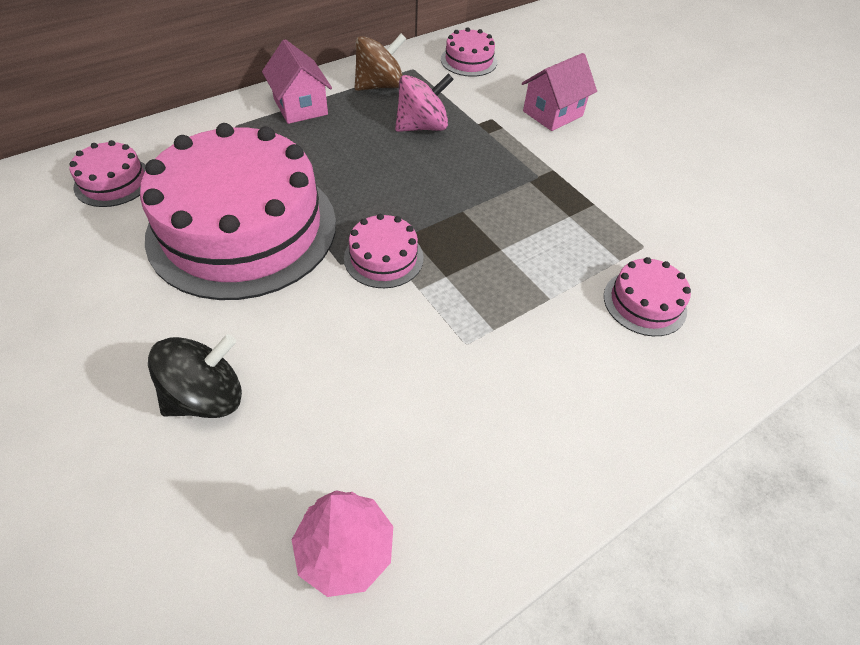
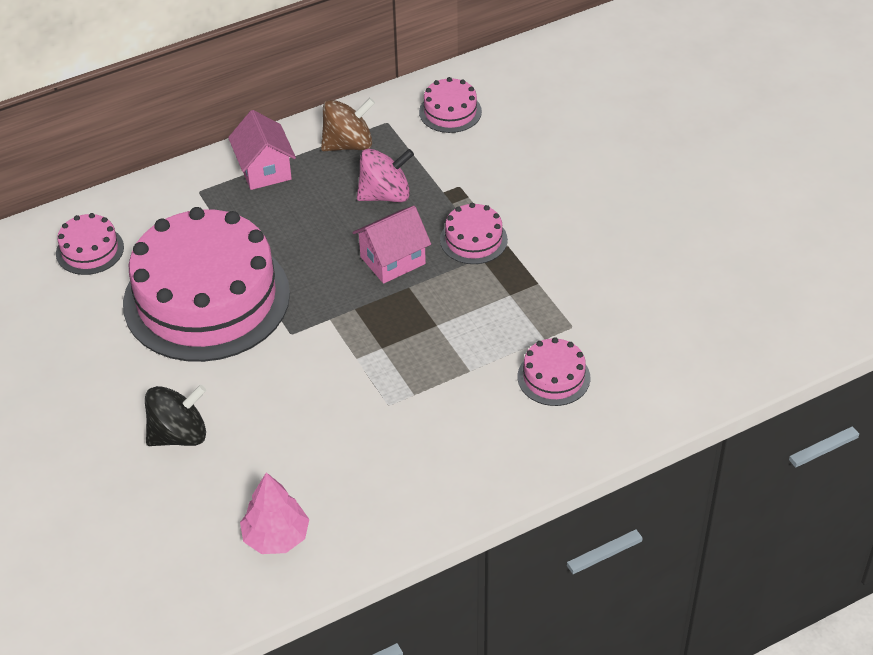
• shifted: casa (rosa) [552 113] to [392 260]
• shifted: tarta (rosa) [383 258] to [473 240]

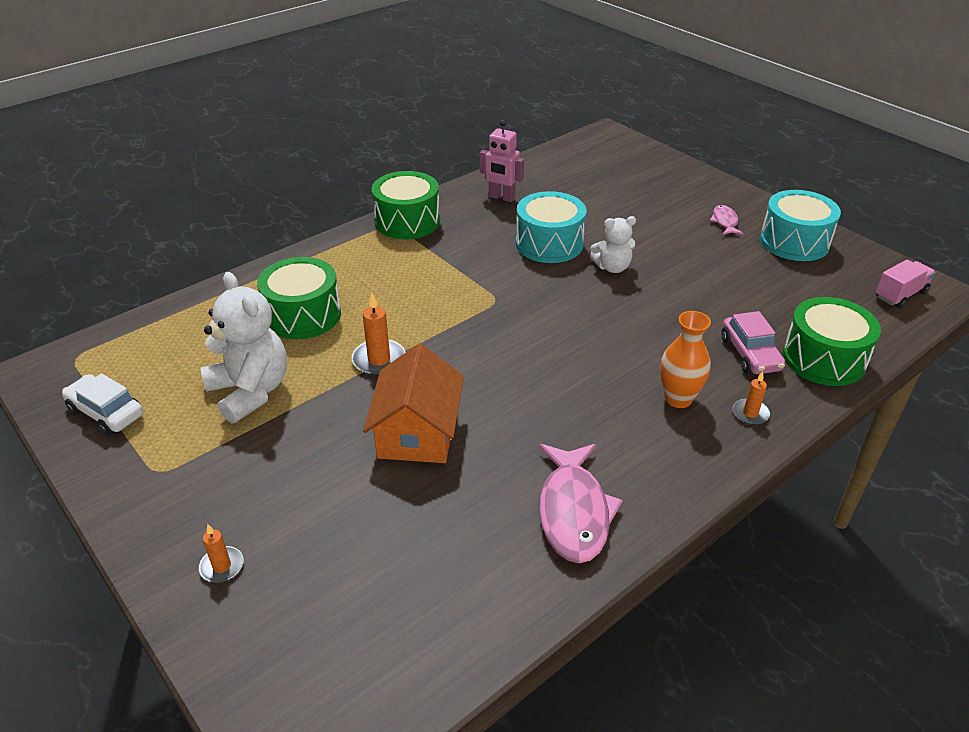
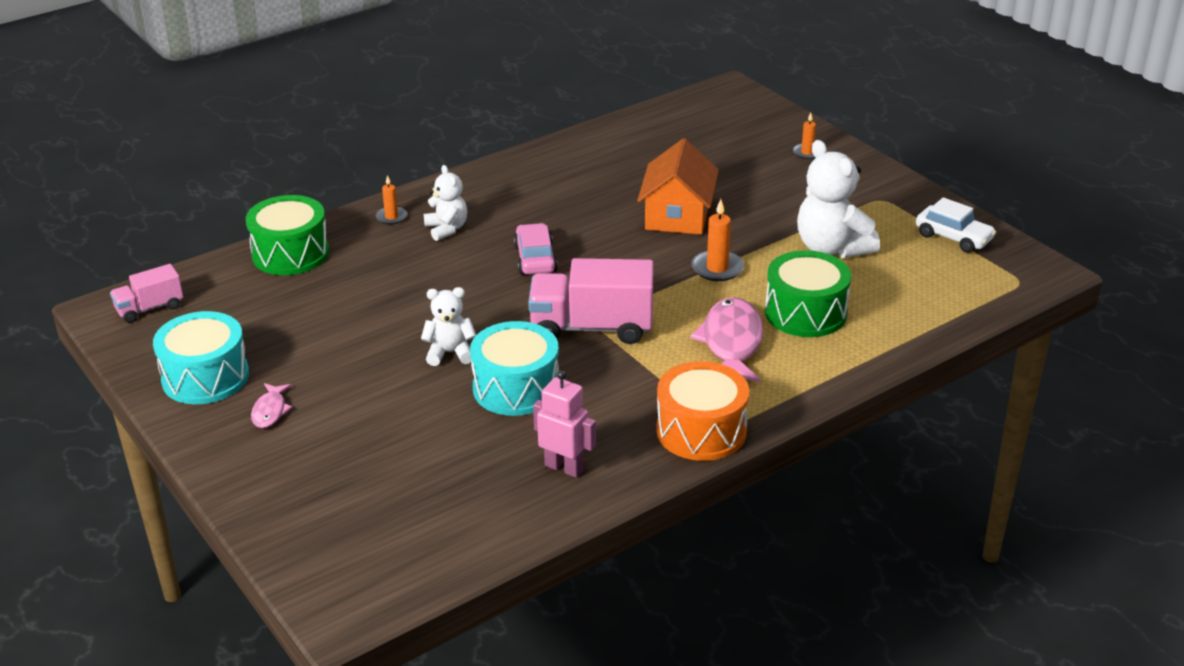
• swapped: florero (naranja) [678 399] to osito (blanco) [446 229]
• shifted: coche (rosa) [750 354] to [535 259]
• new: camión (rosa) [592 327]
• repainted: tambor (verde) [407 221] to tambor (naranja) [701 431]
• shifted: pez (rosa) [574 512] to [731 343]

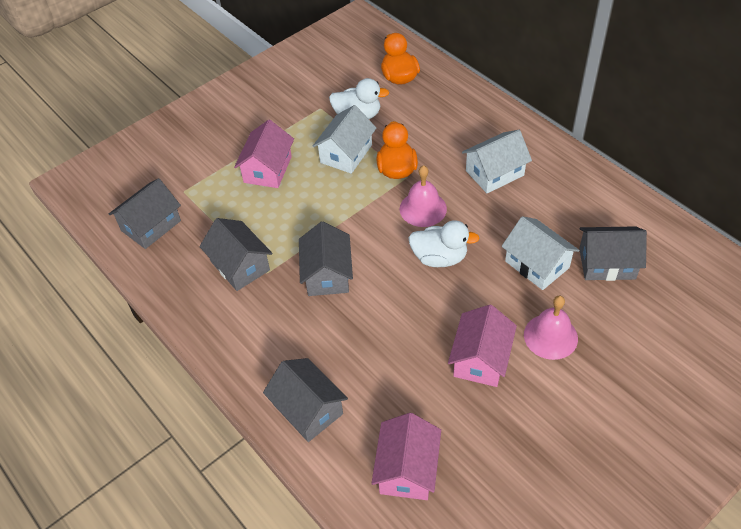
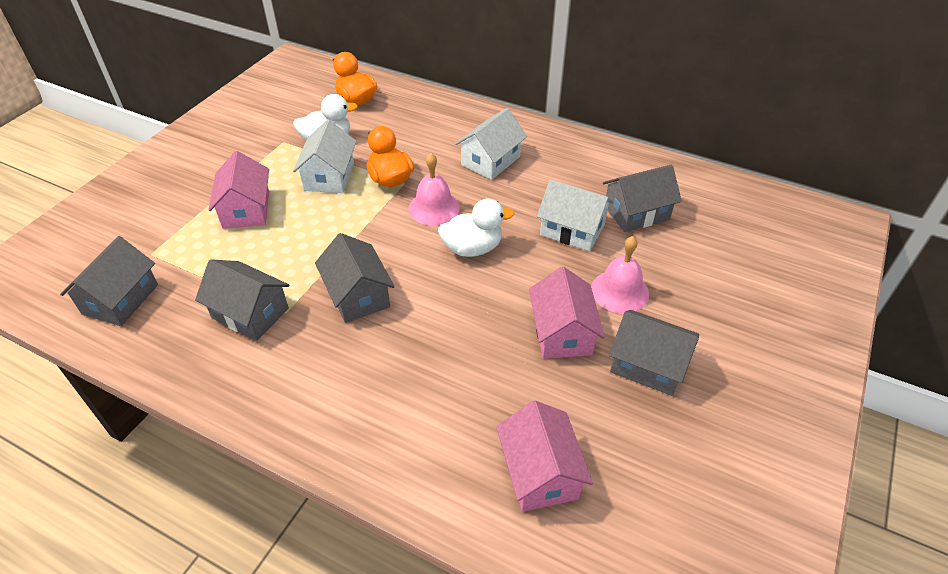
• shifted: casa (gris) [308 409] to [648 365]

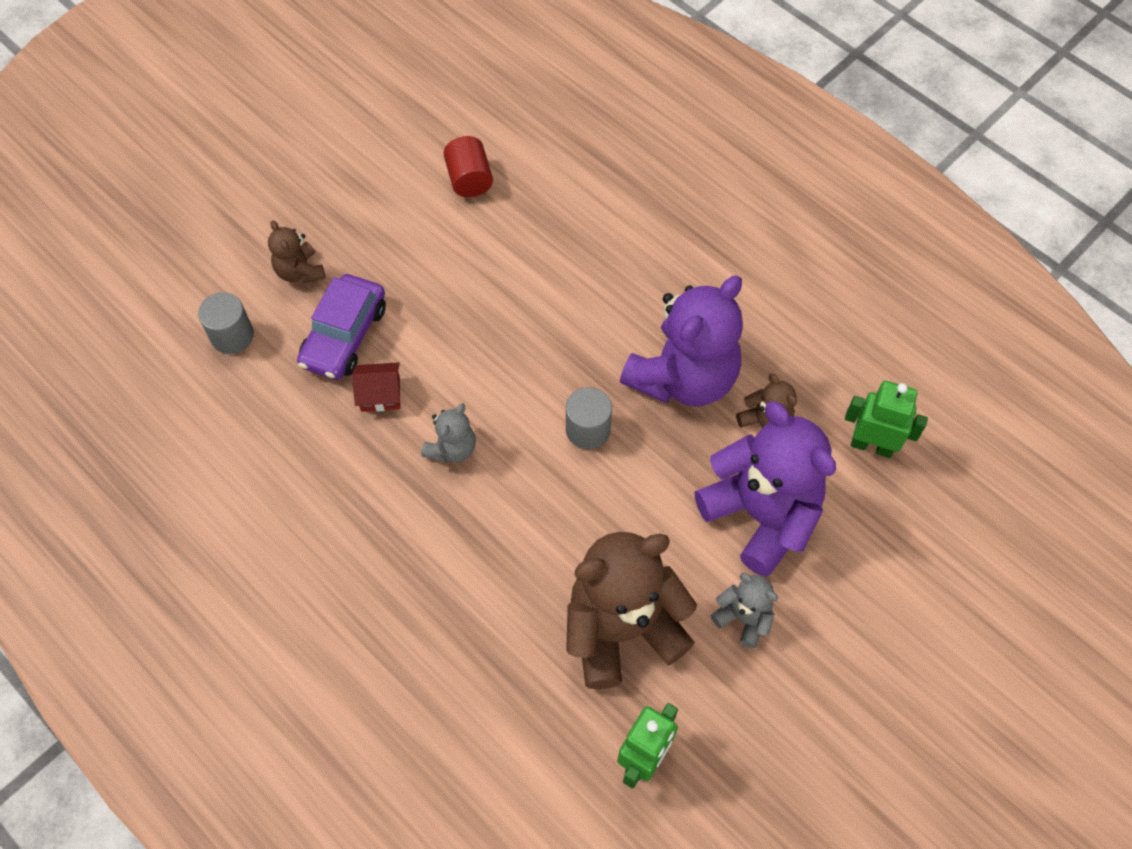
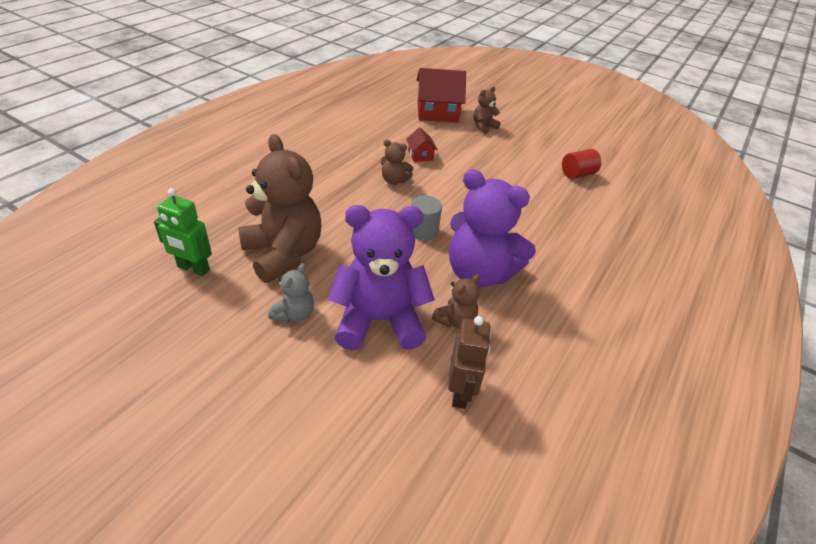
• rotated: osito (morado) [761 515] = [379 320] 135 degrees counterclockwise
• repainted: osito (gris) [452 448] to osito (marrón) [394 180]
• swapped: cilindro (gris) [232 336] to casa (rojo) [437 112]
• repainted: robot (verde) [872 445] to robot (marrón) [460 392]
• gone: coche (morado) [344 336]

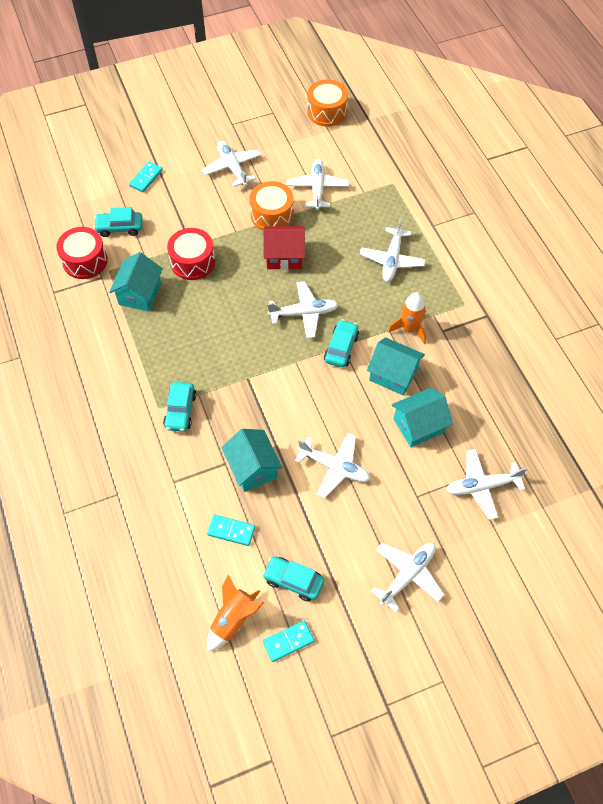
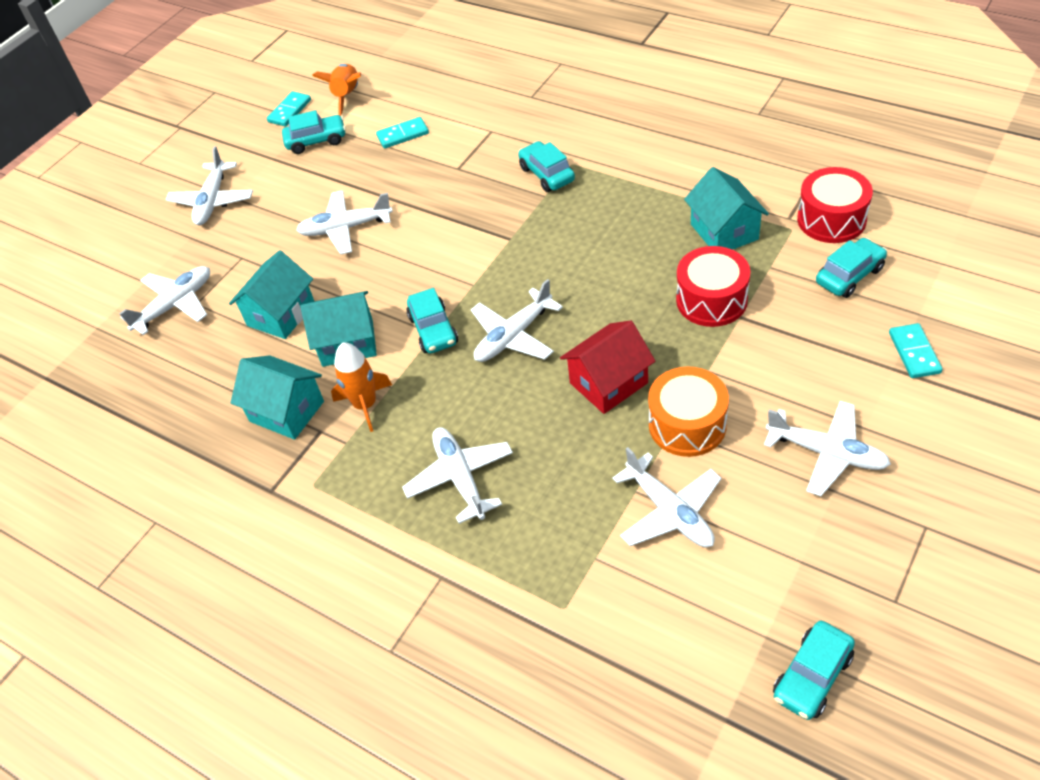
• shifted: casa (turquesa) [253 468] to [286 411]
• swapped: tambor (naranja) [327 112] to coche (turquesa) [812 676]

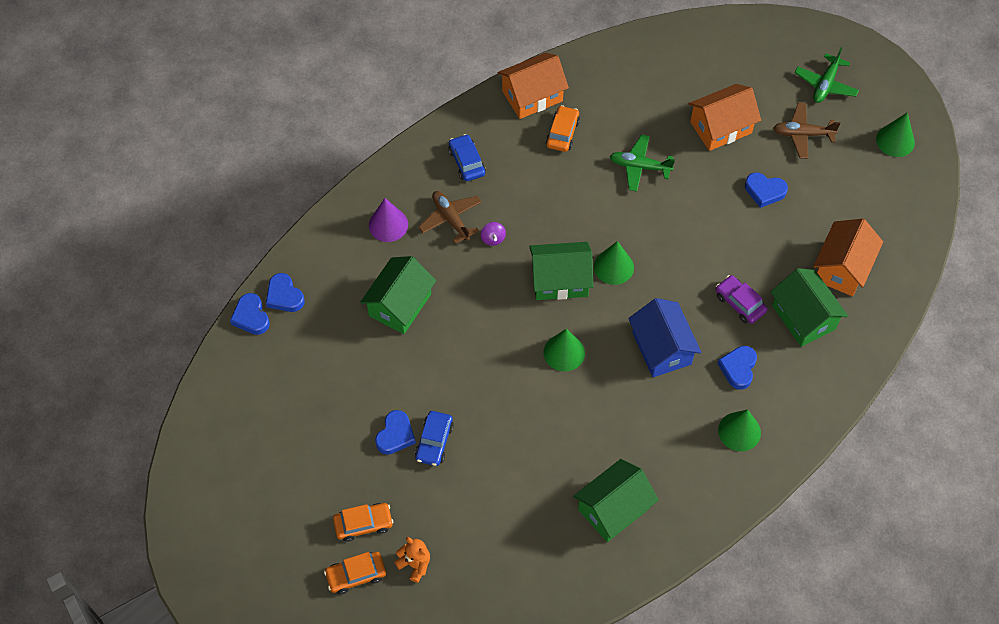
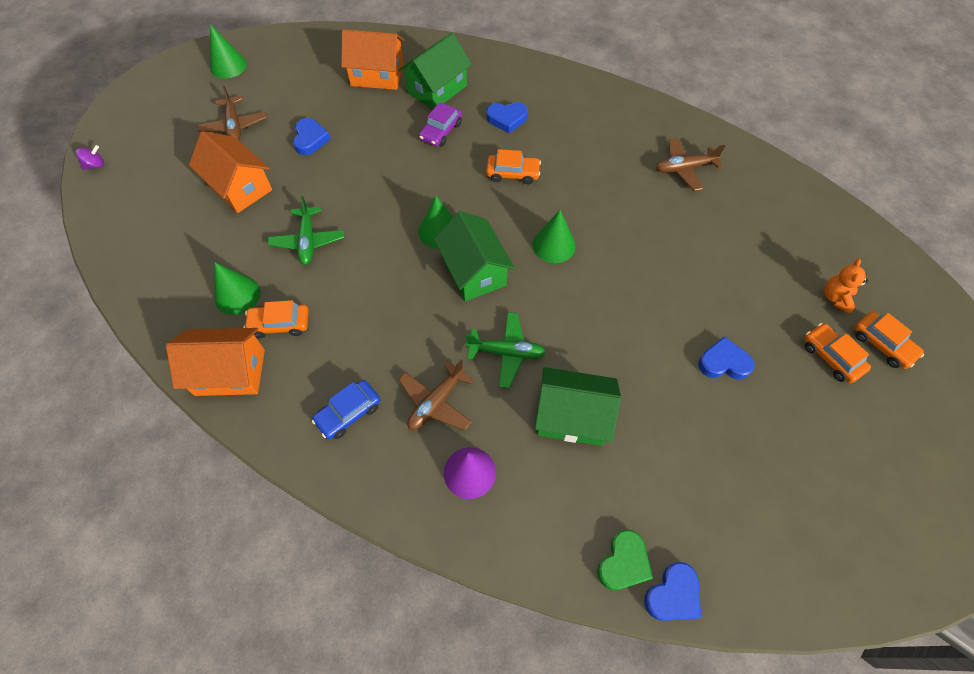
• shifted: peonza (morado) [493 239] to [95 165]
• rotated: casa (naranja) [532 96] = [230 372] 45 degrees counterclockwise
• shifted: cono (verde) [739 431] to [237 295]
• shifted: avión (verde) [825 84] to [506 352]
• swapped: casa (azul) [661 348] to coche (naranja) [513 173]
• repainted: corazón (azul) [284 296] to corazón (verde) [623 563]
• swapped: casa (verde) [613 509] to avión (marrón) [684 168]
• gone: coche (azul) [434 442]

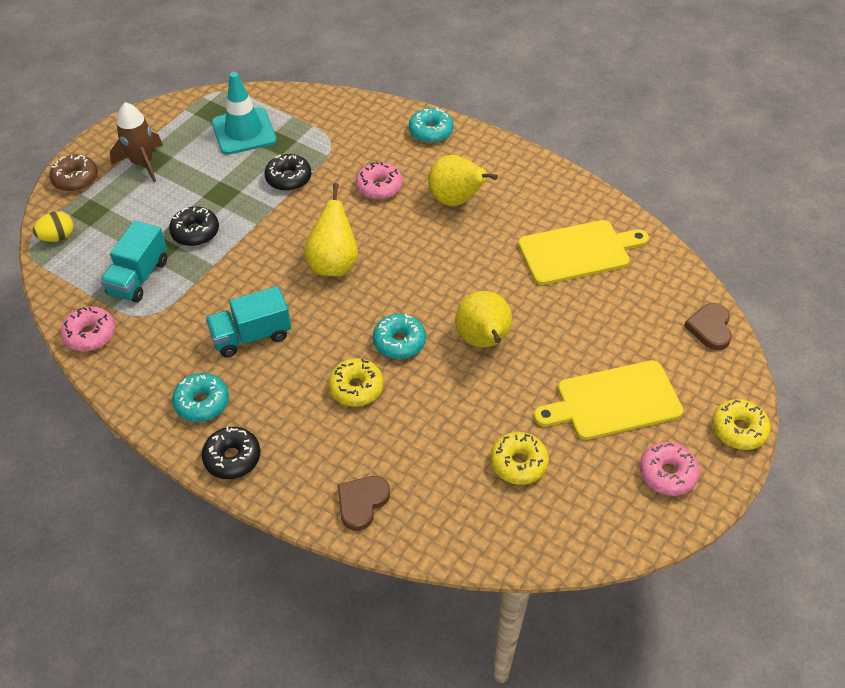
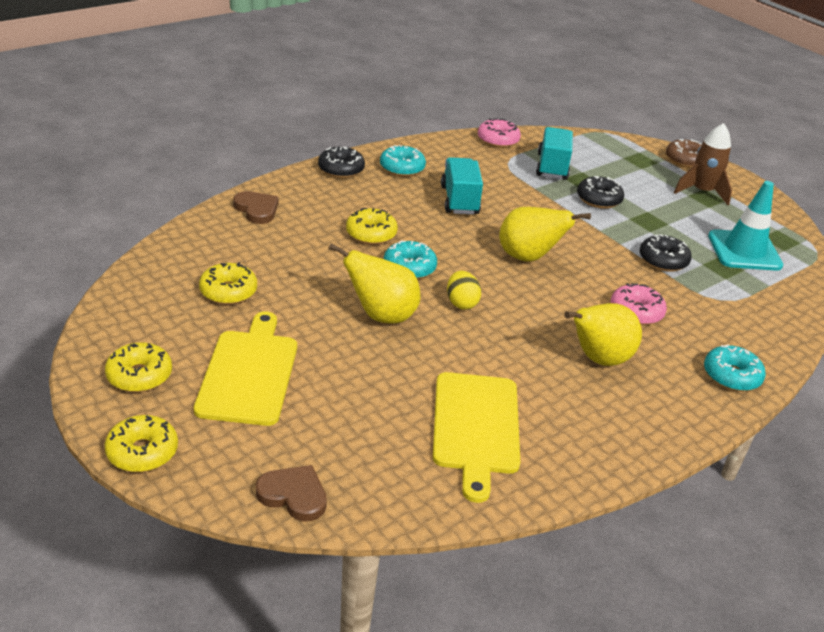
• repainted: rosquilla (rosa) [667 474] to rosquilla (amarillo) [139 376]
• shifted: huevo (amarillo) [57 237] to [461 303]
• rotated: camión (turquesa) [138 277] = [552 167] 60 degrees clockwise

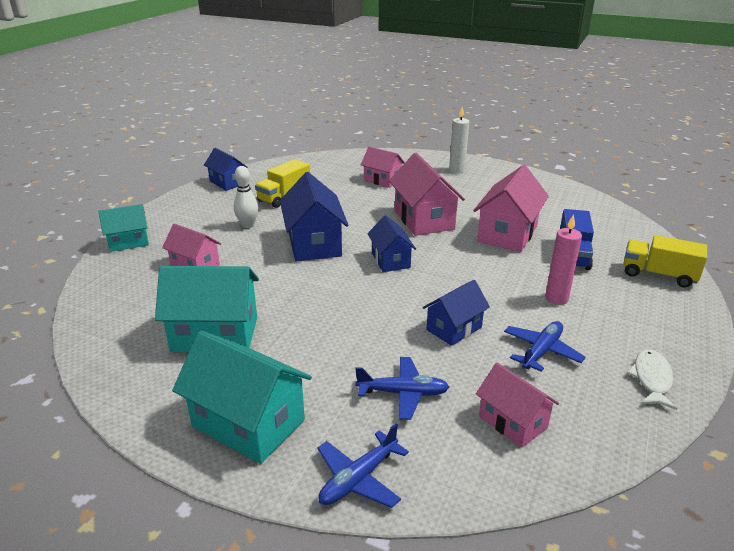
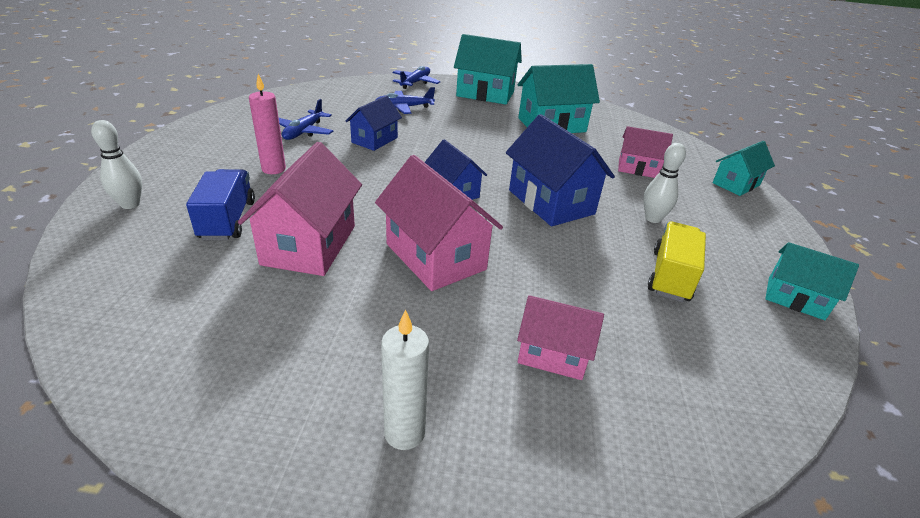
• swapped: camión (amarillo) [658 275] to bolo (blanco) [130 204]
• repainted: casa (azul) [227 182] to casa (turquesa) [795 298]
• gone: casa (rosa) [512 422]
• gone: pez (blanco) [652 379]

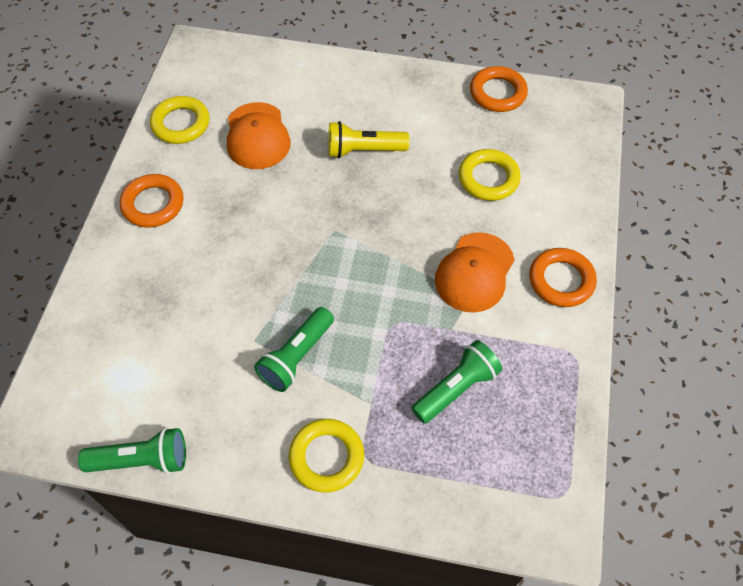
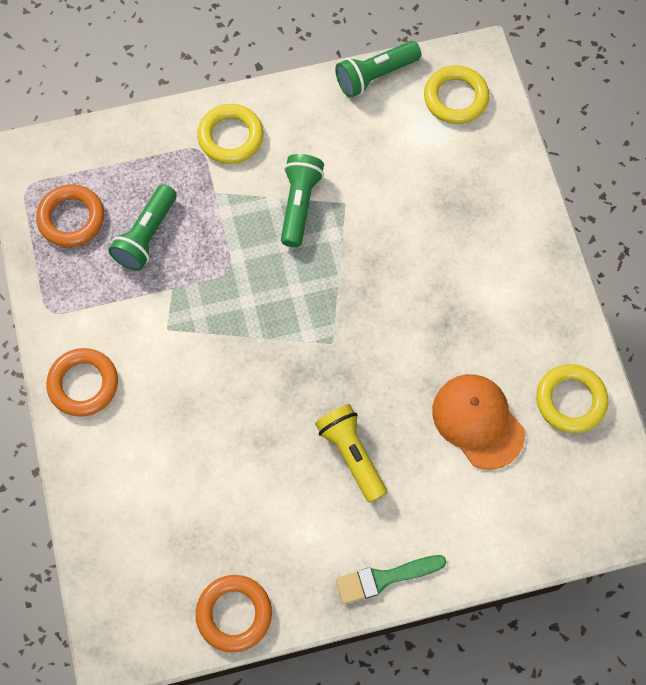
• shifted: anillo (naranja) [153 204] to [71 218]
• rotated: lámpara de mano (amarillo) [364 150] = [351 455] 90 degrees counterclockwise
• new: pincel (verde) [385 578]
• shifted: anillo (amarillo) [488 178] to [455 98]
• gone: gorra (naranja) [474 272]

